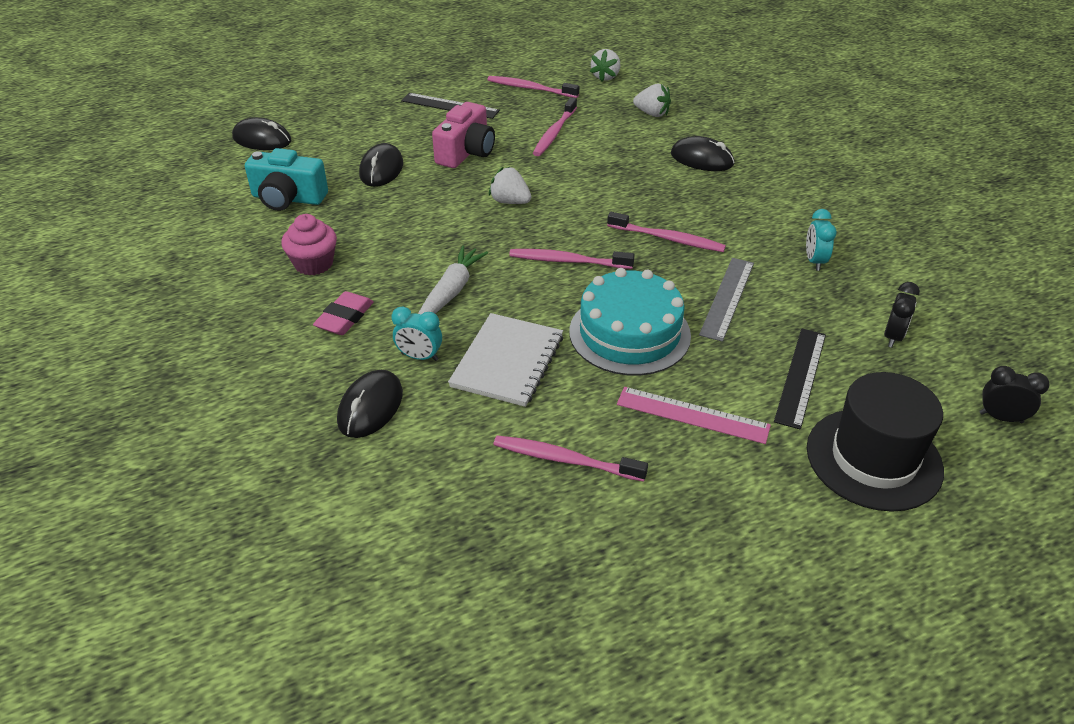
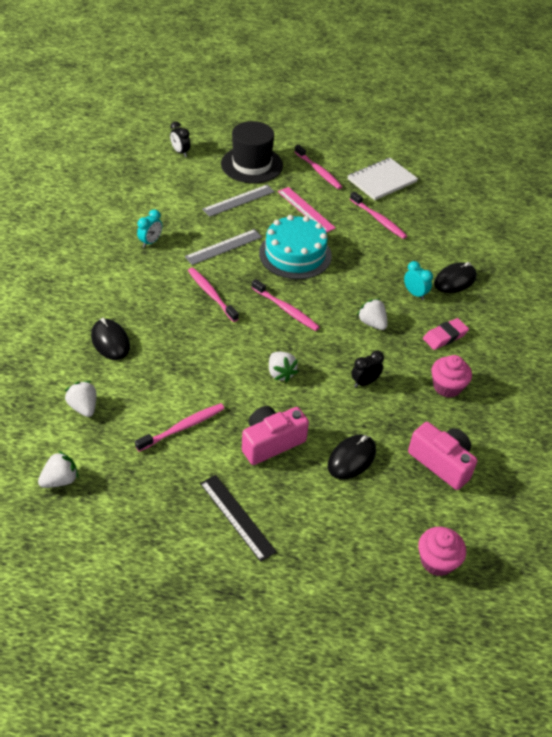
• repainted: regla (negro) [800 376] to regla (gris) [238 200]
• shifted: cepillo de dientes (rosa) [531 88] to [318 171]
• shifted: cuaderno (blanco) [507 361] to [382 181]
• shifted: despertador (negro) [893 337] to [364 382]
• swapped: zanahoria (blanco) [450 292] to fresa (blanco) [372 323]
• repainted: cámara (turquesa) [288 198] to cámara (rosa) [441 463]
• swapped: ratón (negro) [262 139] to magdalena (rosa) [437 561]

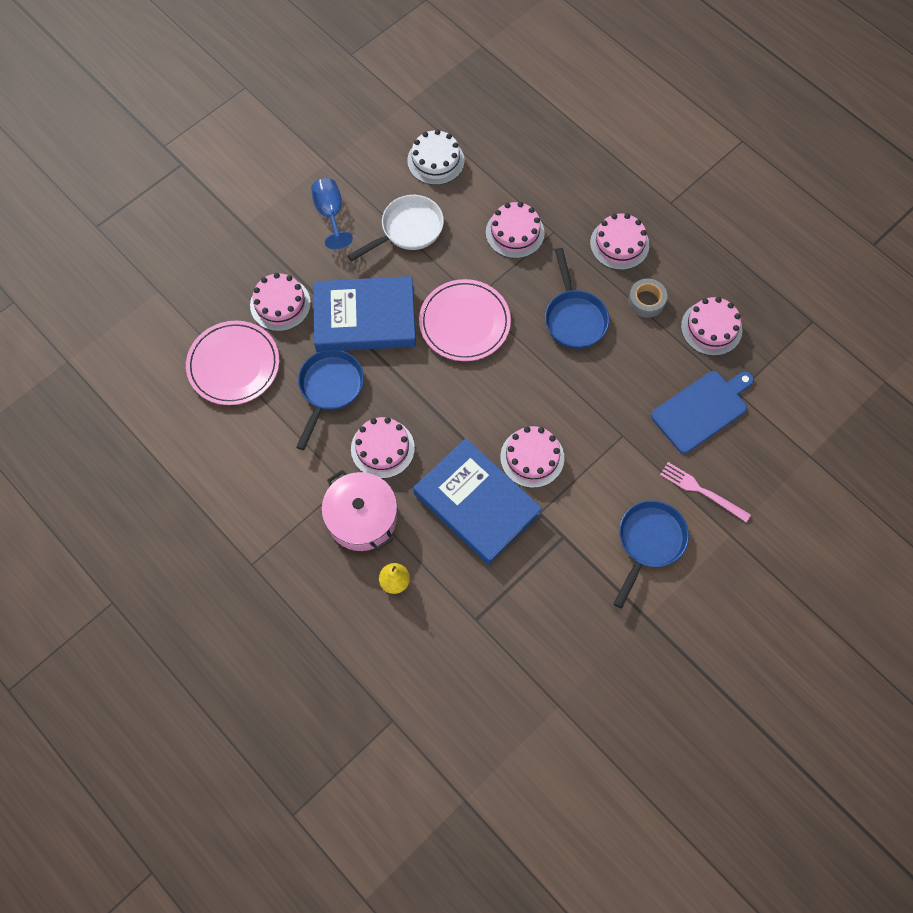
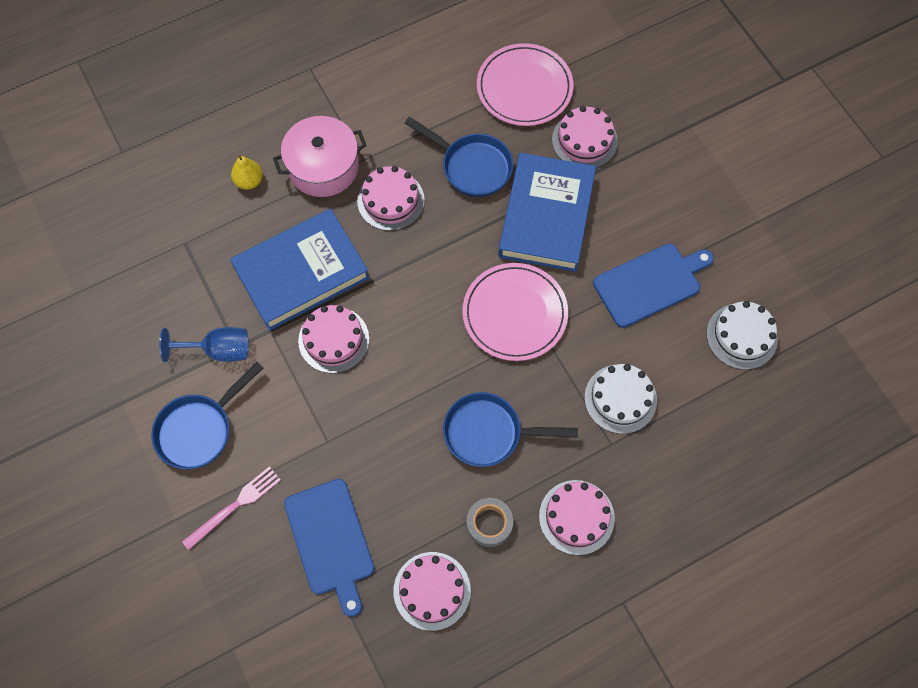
• rotated: sartén (azul) [649 542] = [199 429] 90 degrees clockwise
• shifted: copa (azul) [330 214] to [218 350]
• repainted: tarta (rosa) [515 232] to tarta (blanco) [620 399]
• swapped: sartén (blanco) [408 230] to tabla de cortar (azul) [650 283]

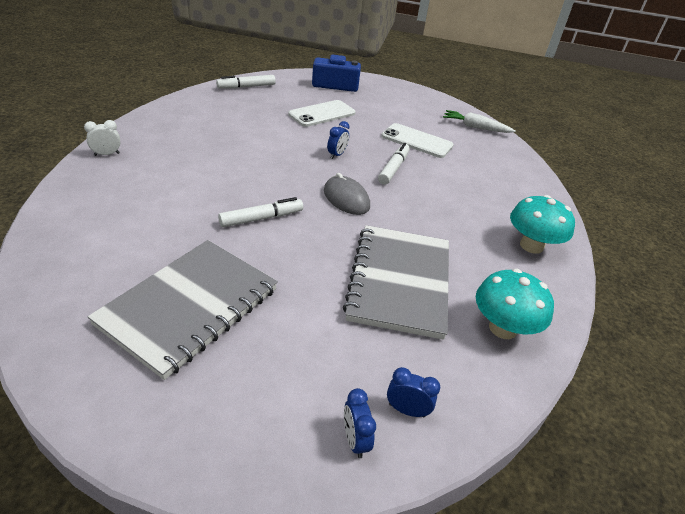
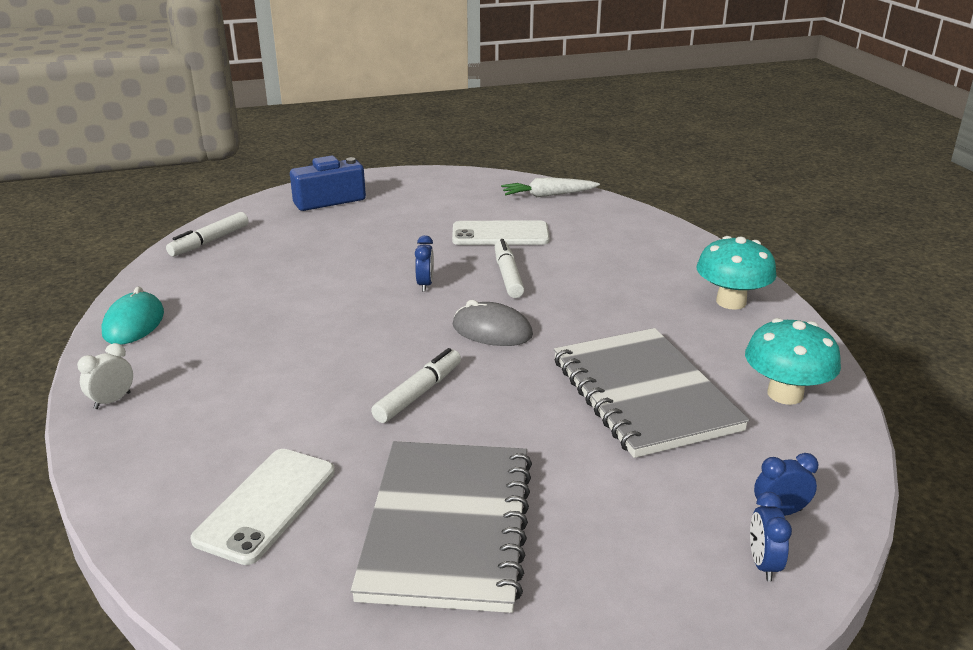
• new: ratón (turquesa) [134 323]
• shifted: móvil (blanco) [322 114] to [266 505]
• rotated: despertador (azul) [355 440] = [763 564] 45 degrees clockwise

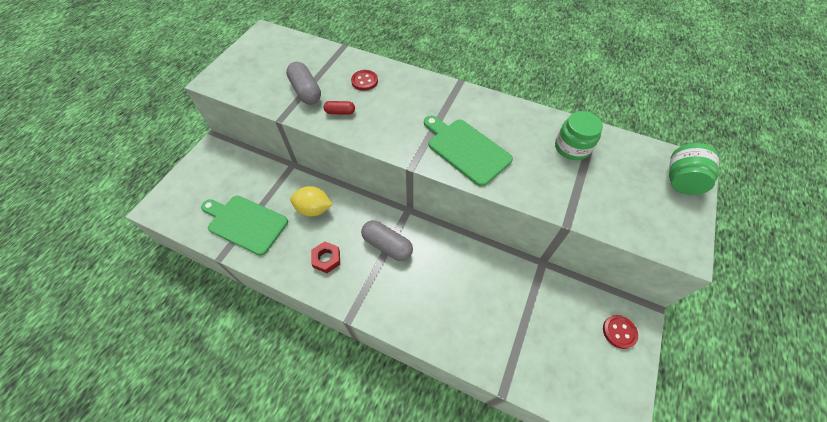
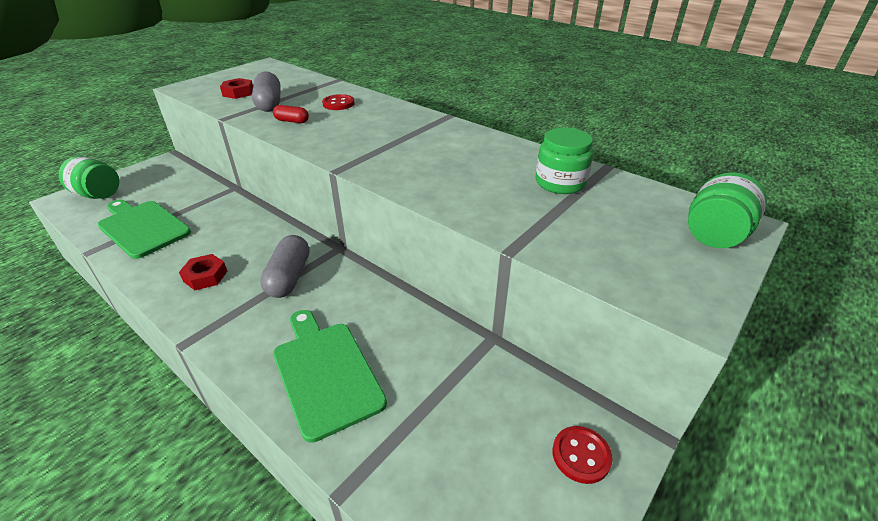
• new: tarro (verde) [98 194]
• new: tuerca (rojo) [238 93]
• rotated: cápsula (gris) [387 245] = [289 277] 45 degrees clockwise
• shifted: tabla de cortar (verde) [466 149] to [325 373]
• gone: limón (amarillo) [314 209]

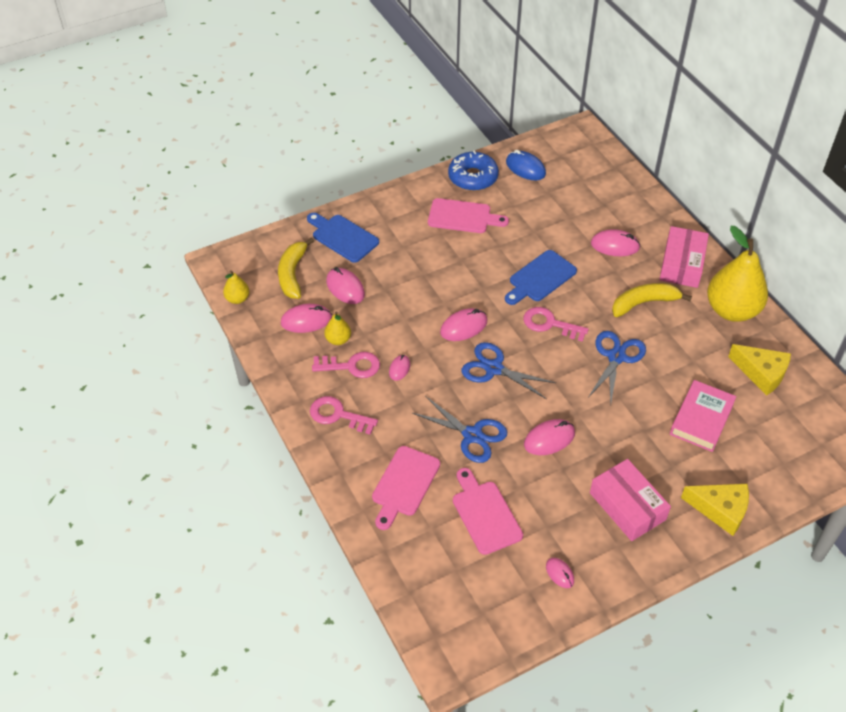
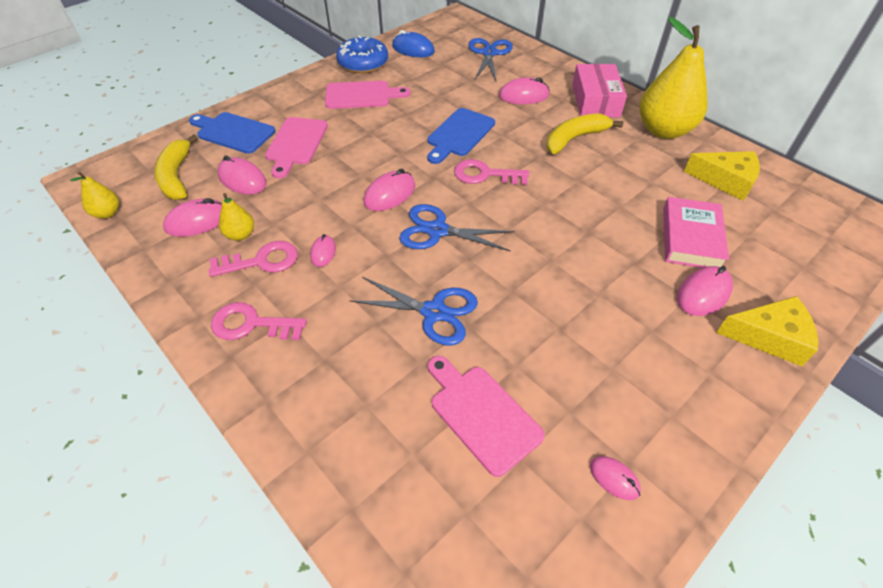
• shifted: tabla de cortar (rosa) [404 484] to [296 144]
• shifted: tijeras (azul) [616 357] to [489 53]
• shifted: ratón (rosa) [549 439] to [703 293]
• gone: caja (rosa) [627 506]

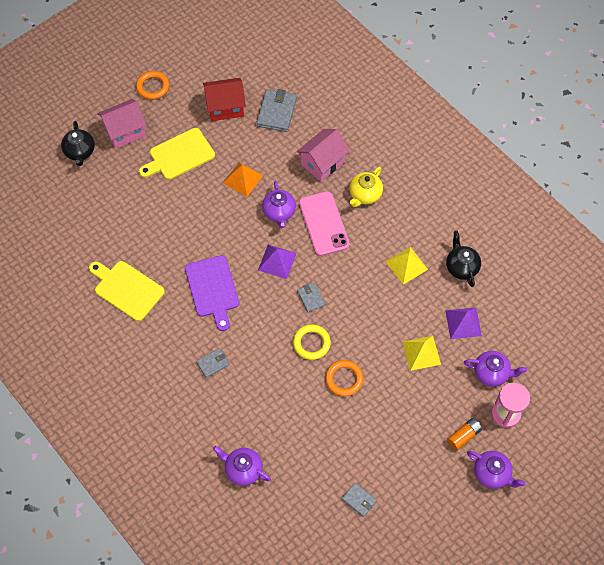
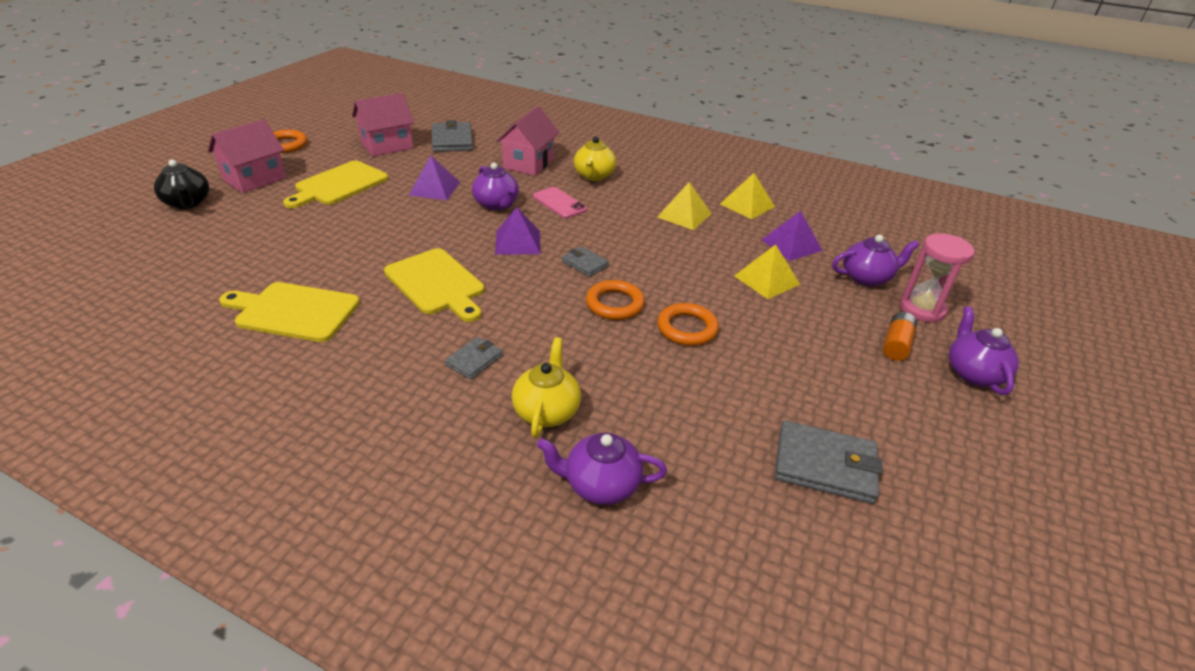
• repainted: casa (rojo) [225 107] to casa (rosa) [387 146]
• repainted: tabla de cortar (morado) [212 289] to tabla de cortar (amarillo) [436 284]
• repainted: pirámide (naranja) [243 179] to pirámide (morado) [434 188]
• new: tetera (amarillo) [547 411]
• scaled: móvil (rosa) [323 223] = [559 203] x0.63
• repainted: anillo (amarillo) [311 343] to anillo (naranja) [615 304]
• swapped: tetera (negro) [461 267] to pirámide (amarillo) [747 205]
• scaled: cartera (gris) [359 500] = [825 465] x1.77
• rotated: tetera (morado) [492 474] = [973 373] 105 degrees counterclockwise

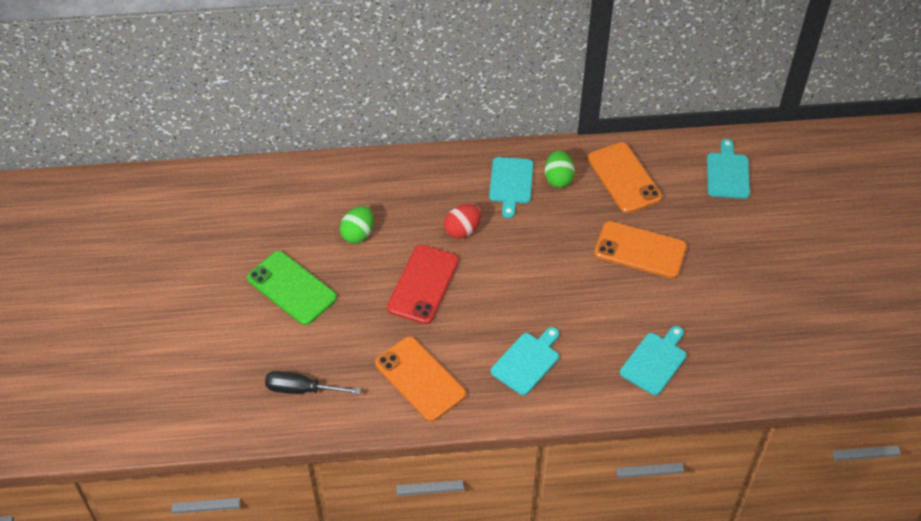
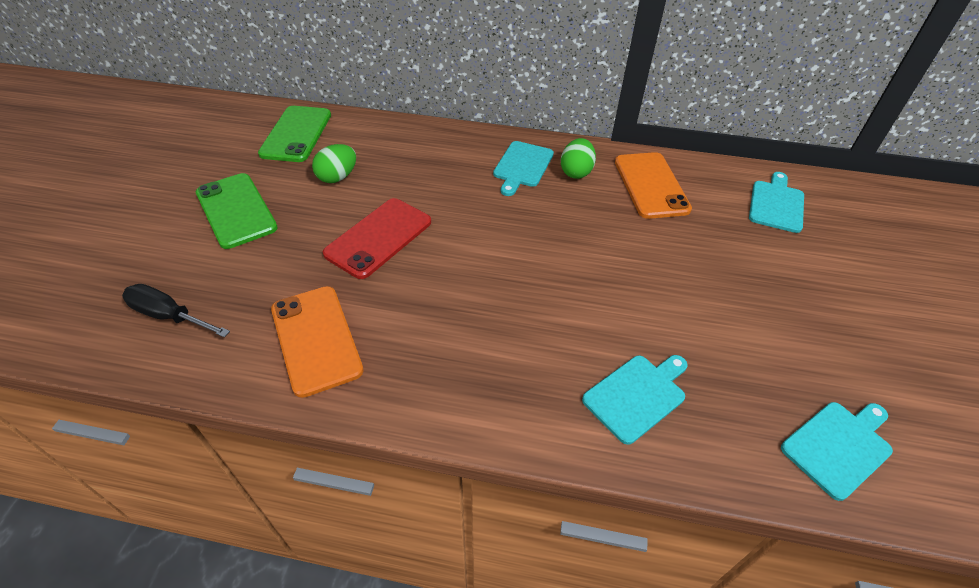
• new: móvil (verde) [296 134]
• shifted: tabla de cortar (turquesa) [527 361] to [838 446]
• gone: huevo (rojo) [462 230]
• gone: móvil (naranja) [640 250]

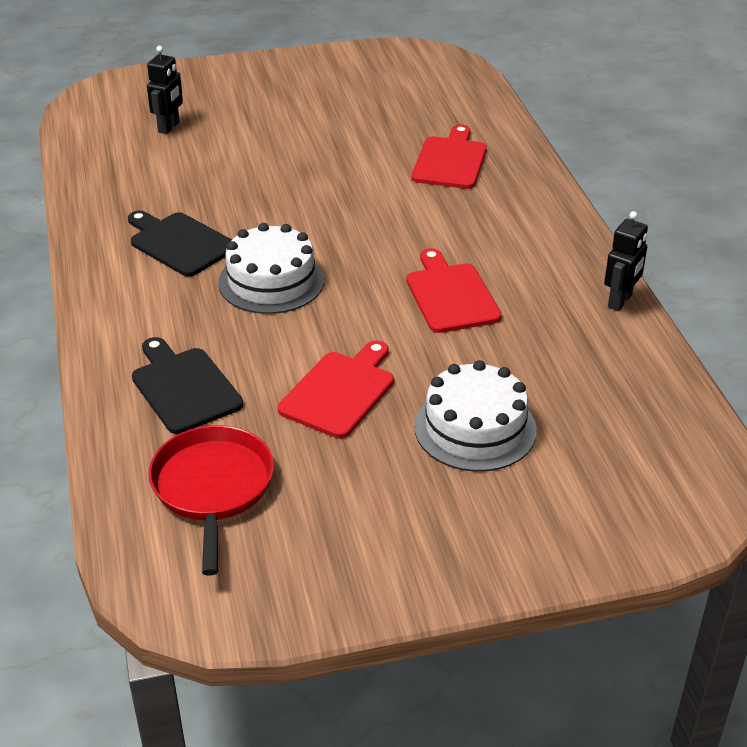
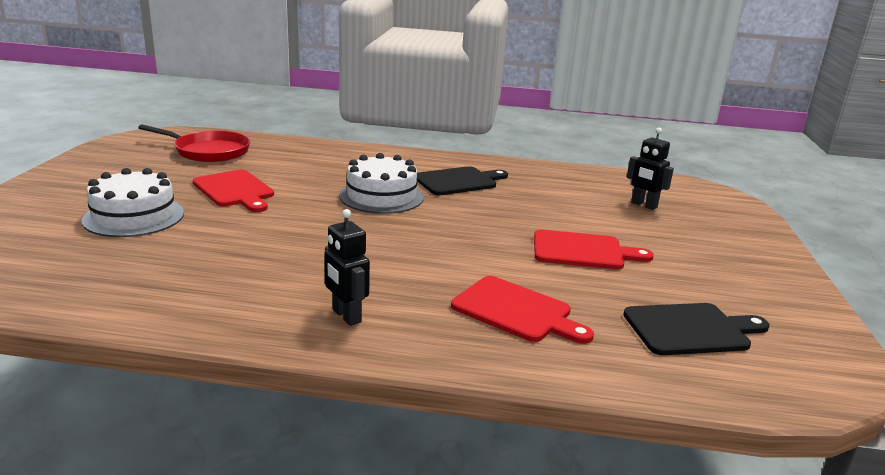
• shifted: robot (negro) [620 301] to [346 316]
• shifted: tabla de cortar (rojo) [450 295] to [582 251]
• shifted: tabla de cortar (negro) [184 387] to [690 329]

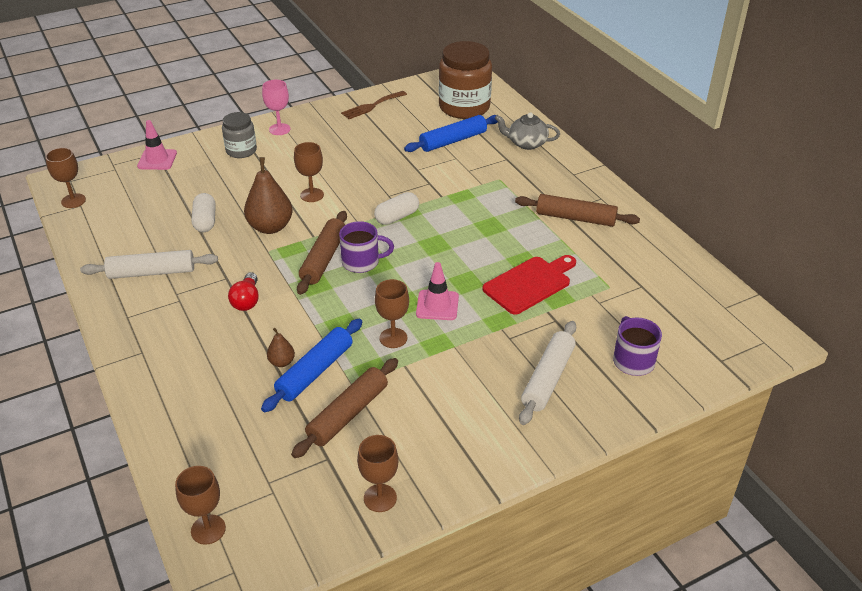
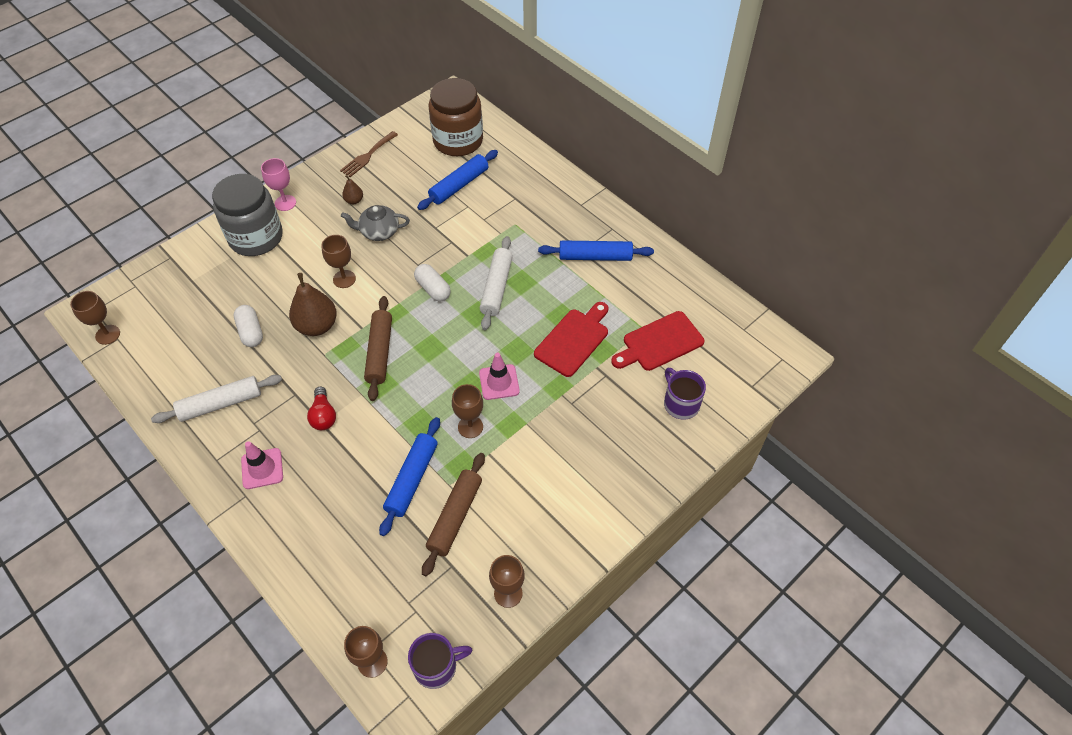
• scaled: tarro (gris) [241 150] = [256 237] x1.77
• shifted: cono de tráfico (rosa) [157 160] to [262 468]
• shifted: tetera (gris) [526 143] to [379 232]
• shifted: pera (marrón) [282 362] to [354 200]
• shifted: taza (morado) [362 262] to [437 666]
• rotated: cápsula (blanco) [397 217] = [433 289] 75 degrees counterclockwise
• shifted: rodillo (blanco) [548 378] to [496 287]
• repainted: rodillo (marrón) [575 218] to rodillo (azul) [595 256]
• new: tabla de cortar (rojo) [659 342]

